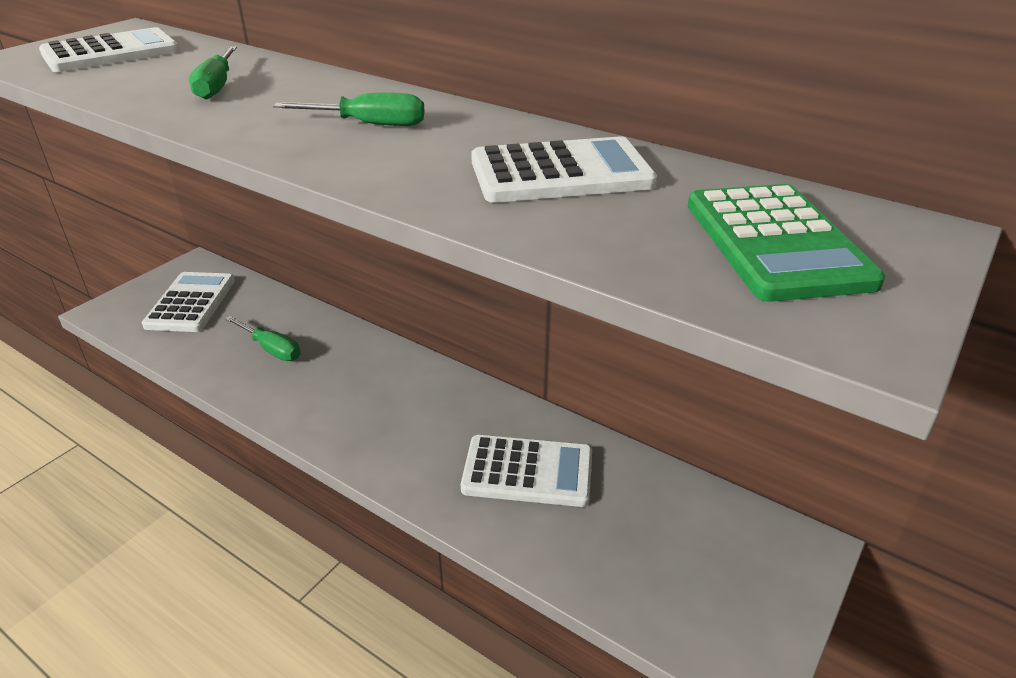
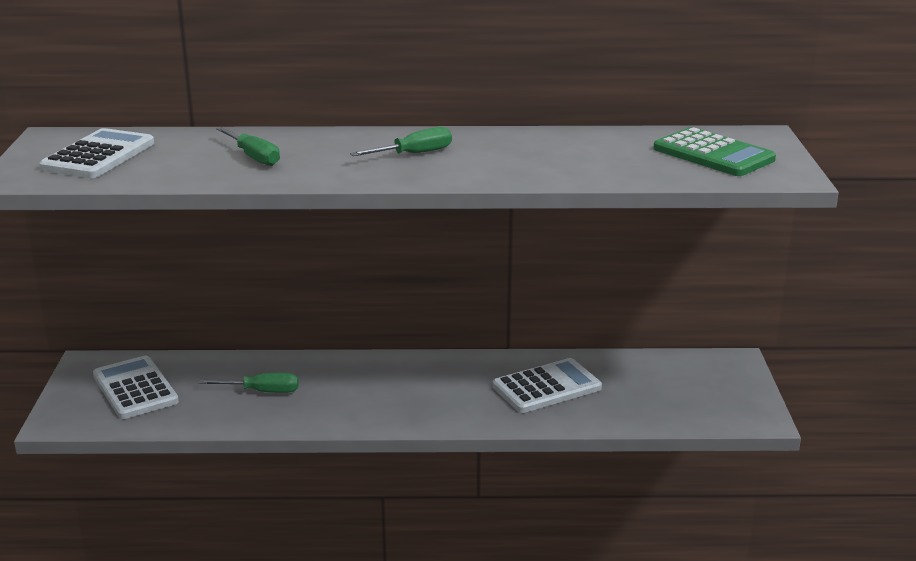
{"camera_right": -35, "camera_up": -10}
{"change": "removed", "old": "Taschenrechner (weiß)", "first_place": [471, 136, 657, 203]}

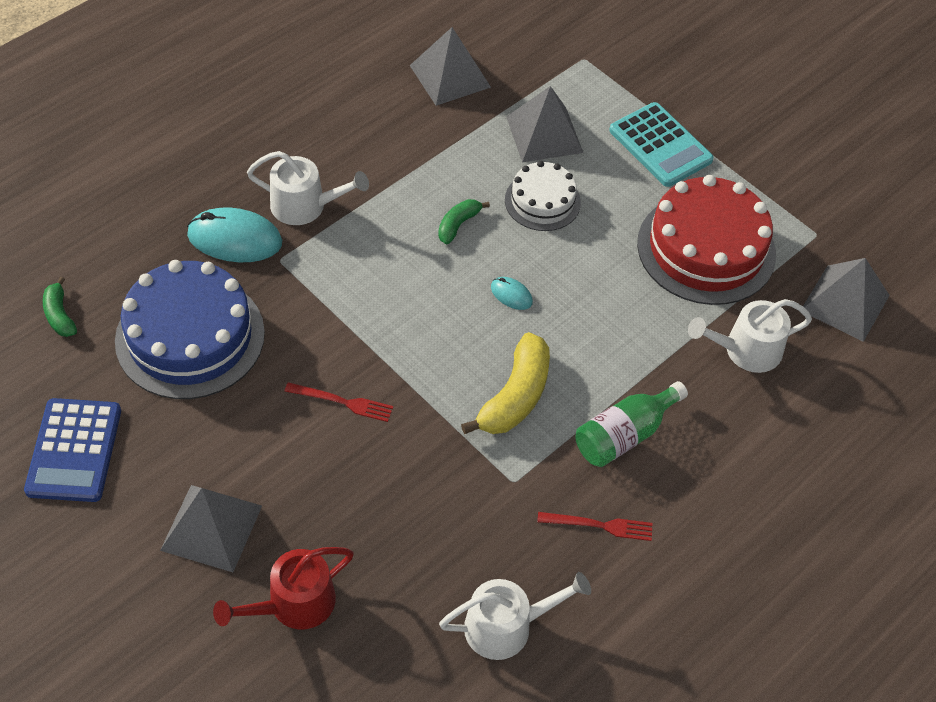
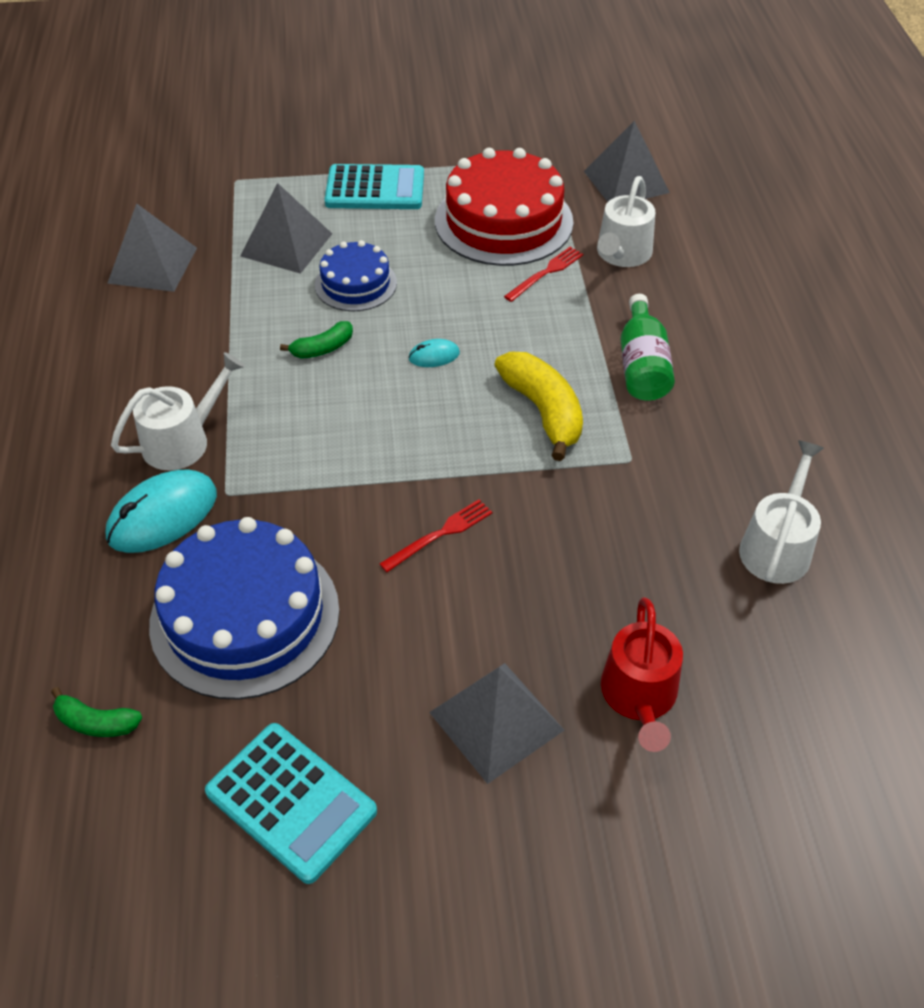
{"camera_right": -50, "camera_up": -5}
{"change": "recoloured", "old": "Kuchen (weiß)", "new": "Kuchen (blau)", "first_place": [505, 161, 581, 231], "second_place": [315, 240, 397, 311]}
{"change": "turned", "old": "Banane (grün)", "first_place": [438, 199, 490, 244], "second_place": [280, 321, 353, 359], "degrees": -105}
{"change": "recoloured", "old": "Taschenrechner (blau)", "new": "Taschenrechner (türkis)", "first_place": [24, 398, 121, 502], "second_place": [205, 723, 377, 884]}
{"change": "moved", "old": "Gabel (rot)", "first_place": [537, 512, 653, 541], "second_place": [504, 247, 583, 302]}

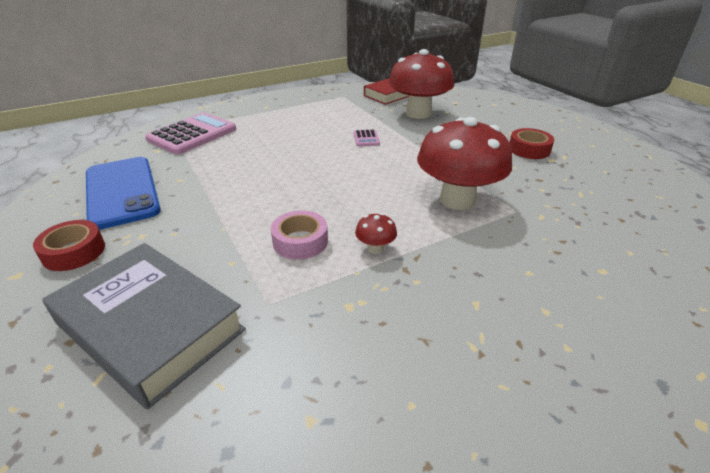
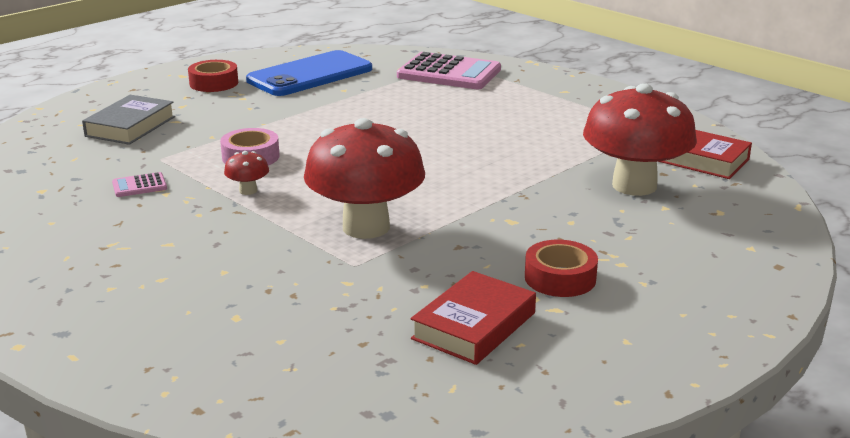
{"camera_right": 75, "camera_up": -10}
{"change": "moved", "old": "Taschenrechner (rosa)", "first_place": [354, 130, 380, 146], "second_place": [112, 172, 167, 197]}
{"change": "resized", "old": "Buch (grau)", "first_place": [43, 243, 246, 409], "second_place": [82, 95, 175, 145], "factor": 0.62}
{"change": "added", "new": "Buch (rot)", "second_place": [411, 271, 536, 365]}

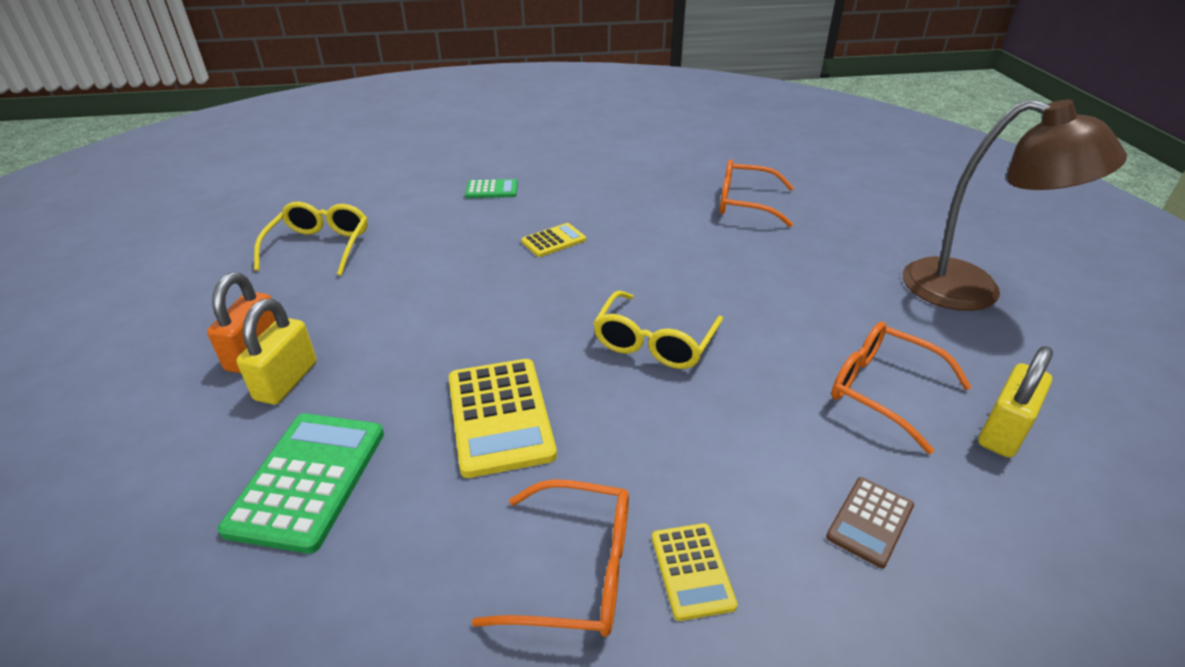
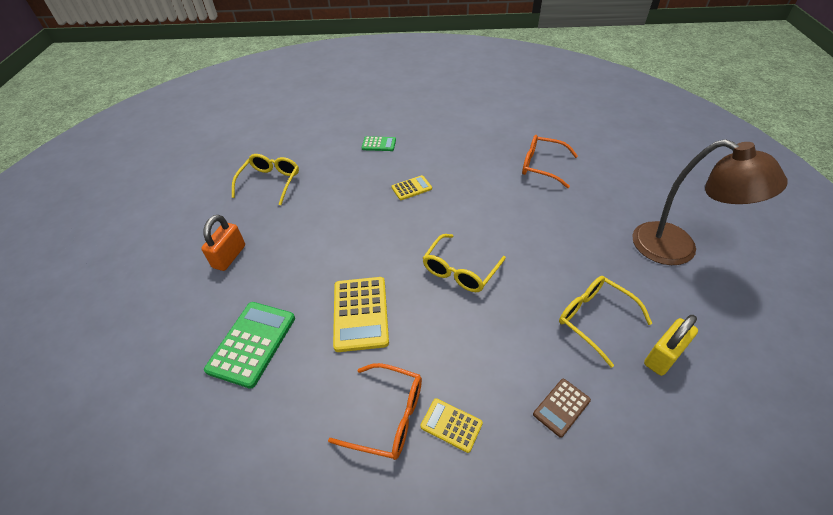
{"camera_right": 10, "camera_up": 10}
{"change": "removed", "old": "Vorhängeschloss (gelb)", "first_place": [236, 299, 317, 405]}
{"change": "recoloured", "old": "Brille (orange)", "new": "Brille (gelb)", "first_place": [831, 322, 972, 454], "second_place": [559, 276, 652, 368]}
{"change": "turned", "old": "Taschenrechner (gelb)", "first_place": [652, 523, 738, 621], "second_place": [420, 398, 483, 453], "degrees": 120}

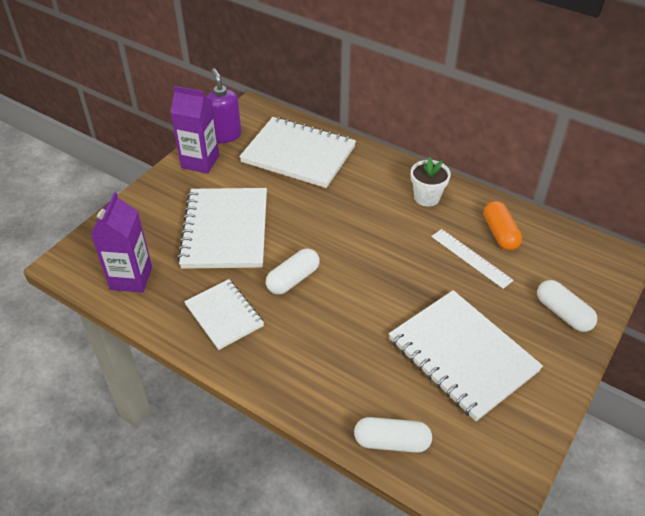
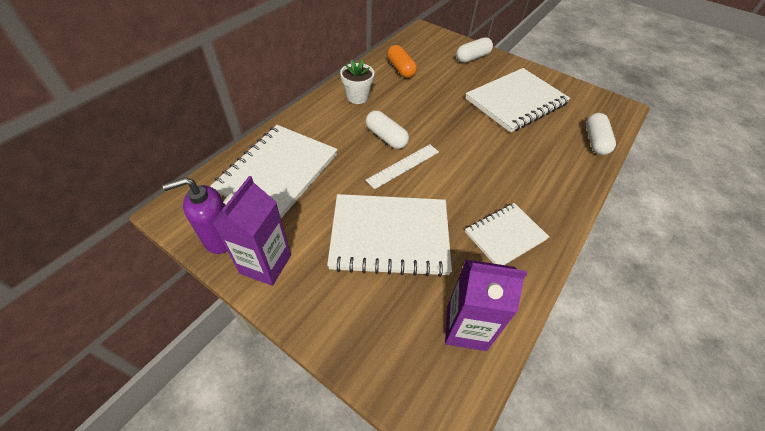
{"camera_right": -90, "camera_up": 5}
{"change": "turned", "old": "Kapsel (orange)", "first_place": [484, 201, 522, 250], "second_place": [387, 45, 417, 78], "degrees": 75}
{"change": "moved", "old": "Lineal (weiß)", "first_place": [431, 229, 514, 289], "second_place": [366, 144, 439, 189]}
{"change": "moved", "old": "Kapsel (weiß)", "first_place": [266, 248, 320, 295], "second_place": [366, 111, 409, 149]}

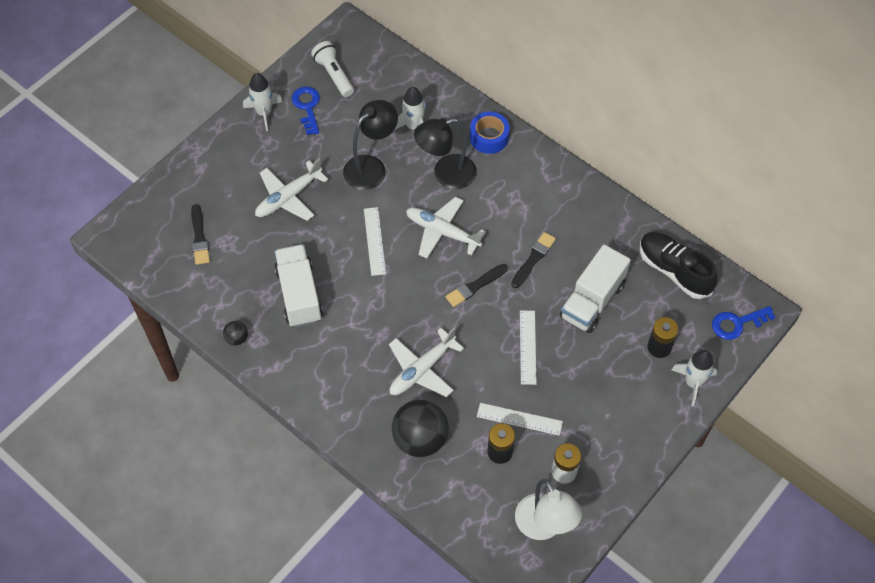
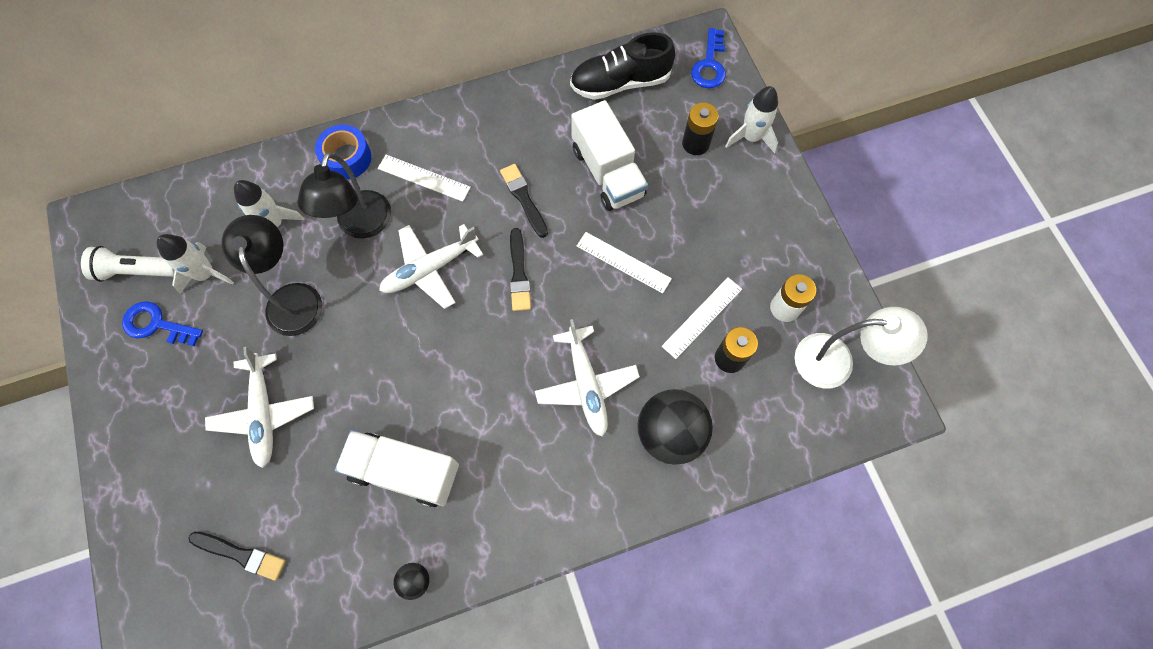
{"camera_right": -60, "camera_up": 10}
{"change": "moved", "old": "Rakete (weiß)", "first_place": [243, 73, 283, 131], "second_place": [157, 234, 234, 294]}
{"change": "moved", "old": "Lineal (weiß)", "first_place": [364, 207, 386, 276], "second_place": [378, 155, 471, 202]}

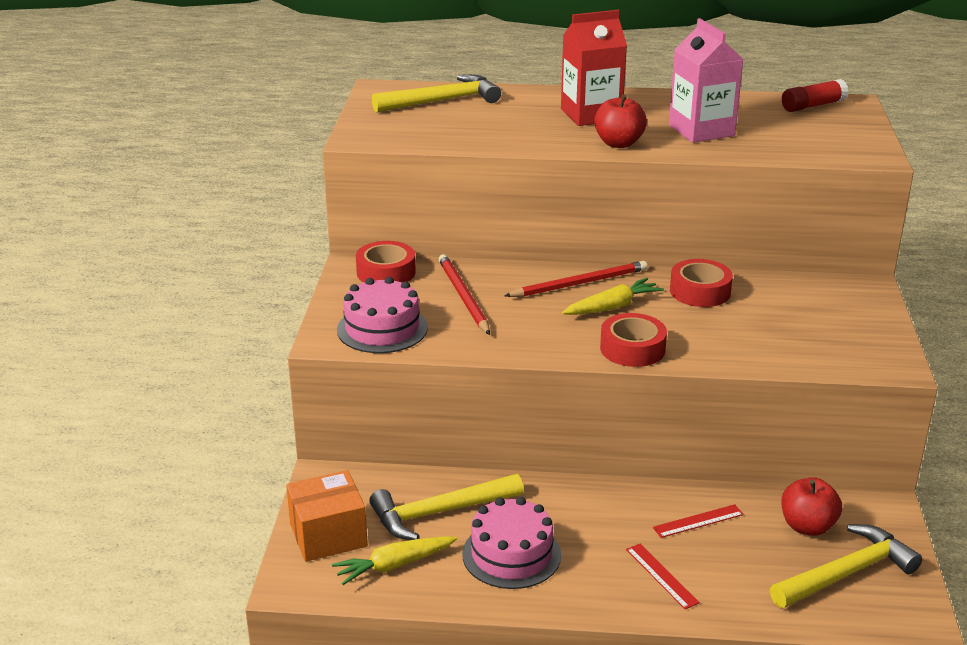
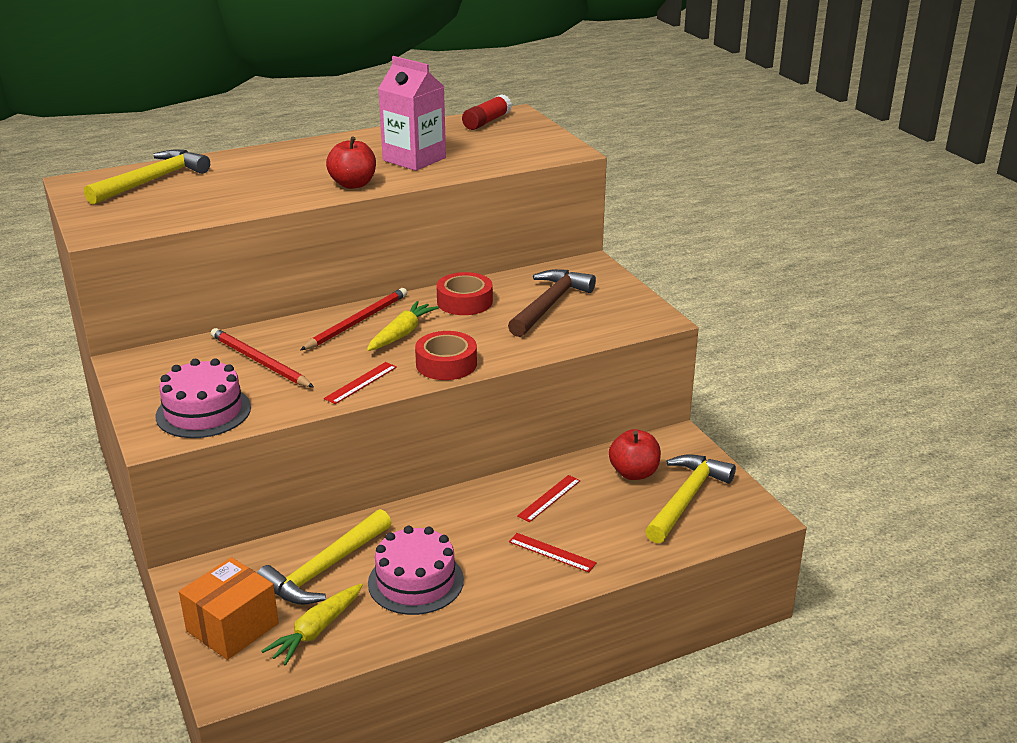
{"camera_right": -30, "camera_up": 0}
{"change": "removed", "old": "Getränkekarton (rot)", "first_place": [561, 10, 627, 126]}
{"change": "removed", "old": "Klebeband (rot)", "first_place": [356, 241, 416, 283]}
{"change": "added", "new": "Hammer (braun)", "second_place": [508, 269, 596, 337]}
{"change": "added", "new": "Lineal (rot)", "second_place": [324, 362, 397, 404]}

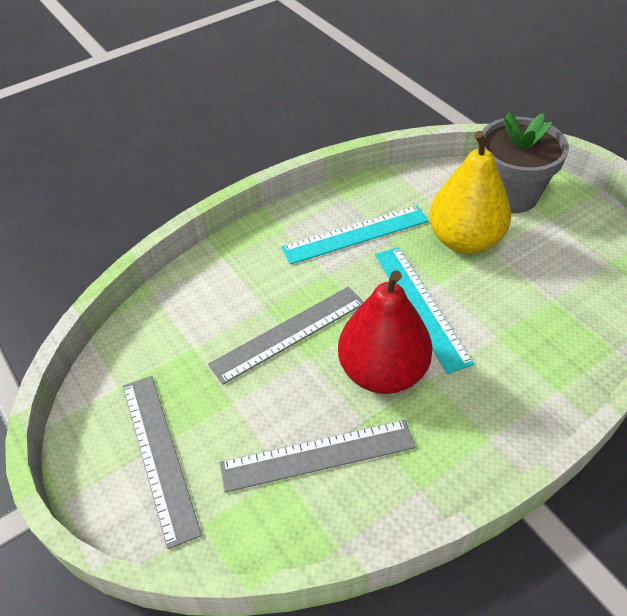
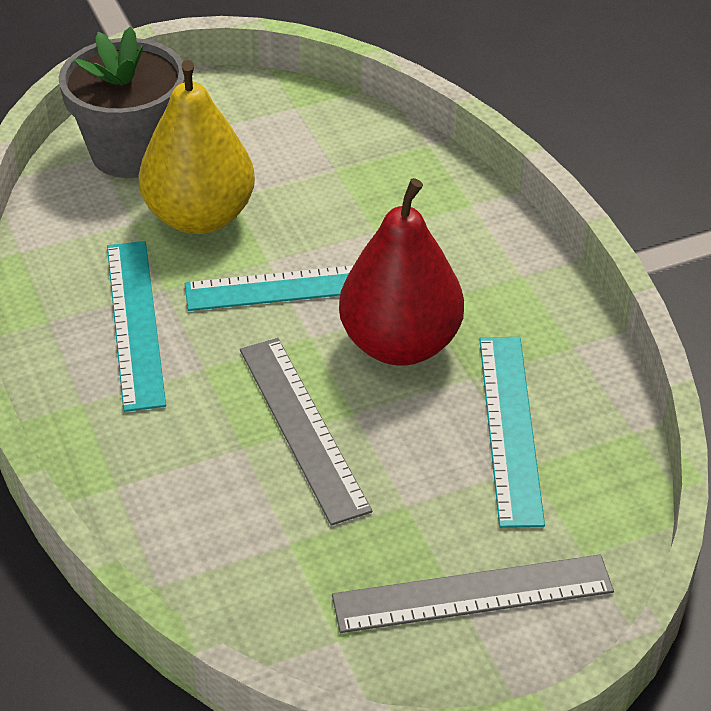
{"camera_right": -80, "camera_up": -5}
{"change": "recoloured", "old": "Lineal (grau)", "new": "Lineal (türkis)", "first_place": [220, 420, 416, 493], "second_place": [479, 337, 545, 528]}

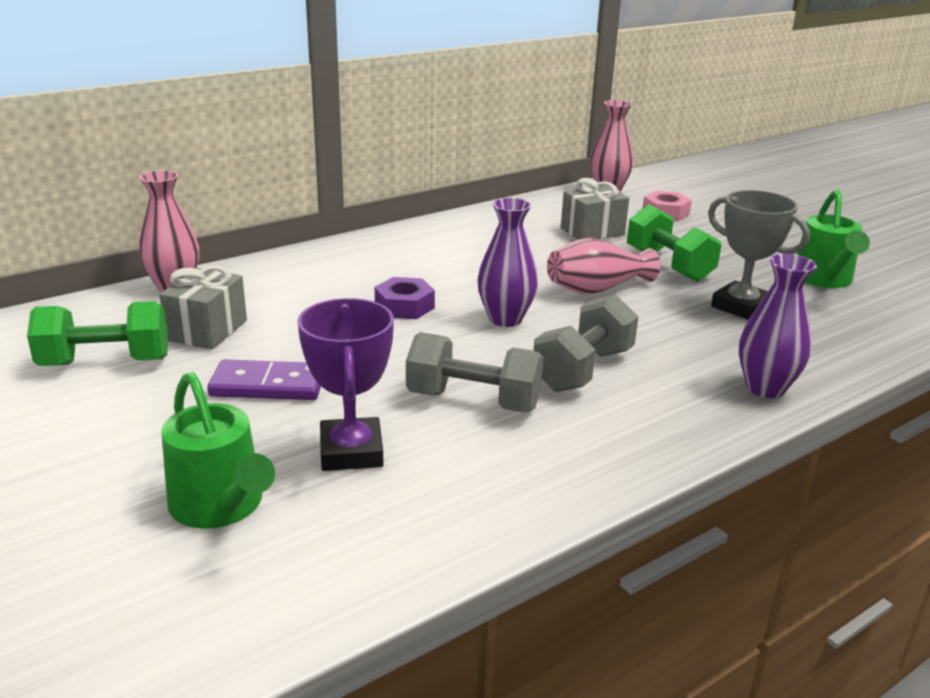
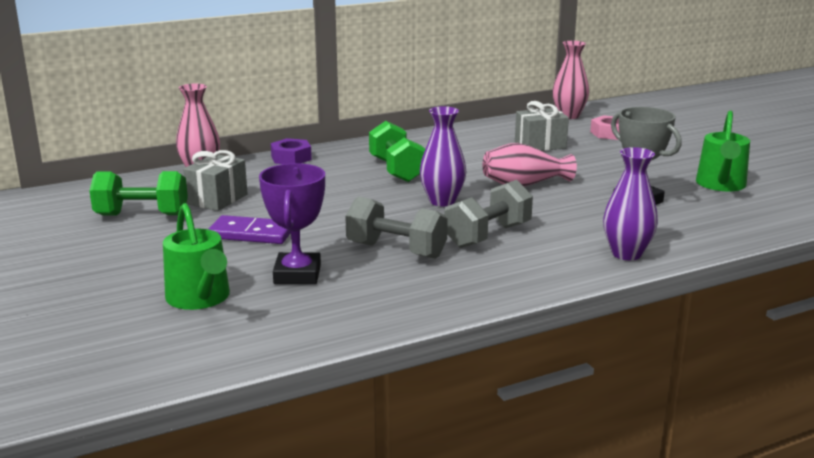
{"camera_right": 10, "camera_up": -5}
{"change": "moved", "old": "Hantel (grün)", "first_place": [627, 204, 721, 282], "second_place": [369, 121, 425, 182]}
{"change": "moved", "old": "Sechskantmutter (lila)", "first_place": [375, 277, 435, 319], "second_place": [271, 138, 312, 164]}

